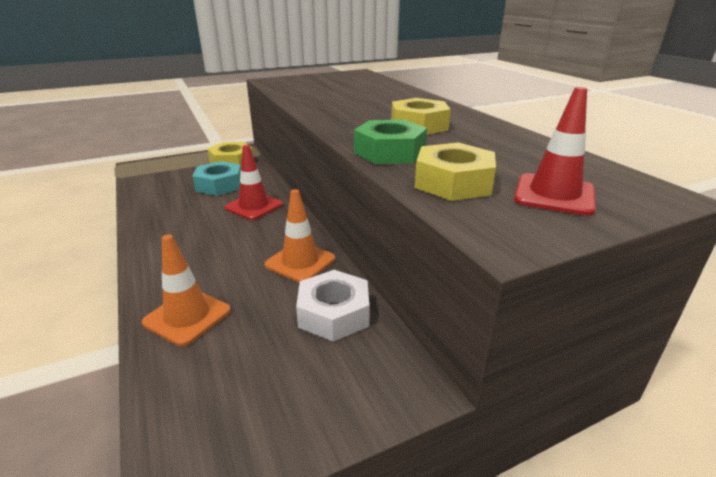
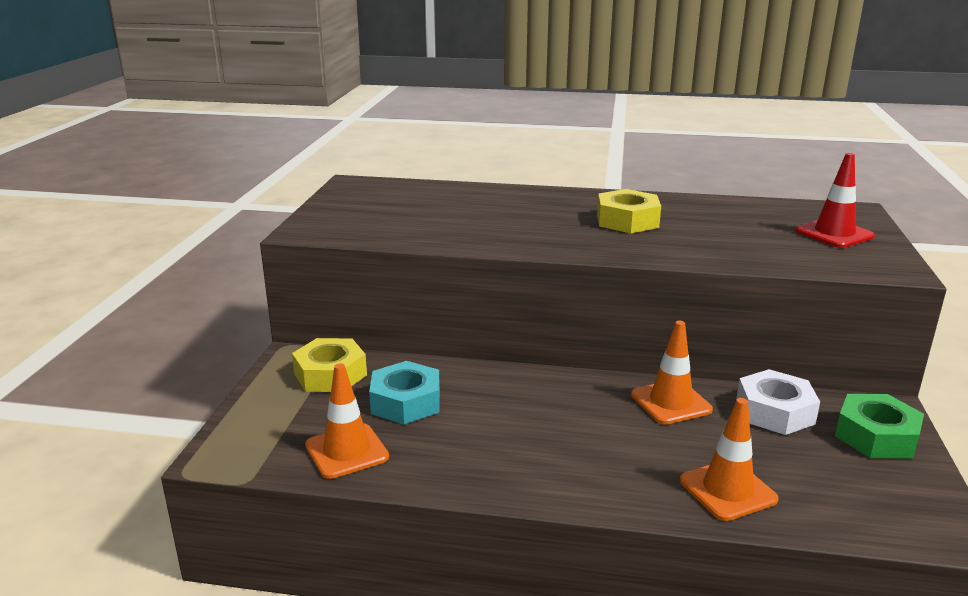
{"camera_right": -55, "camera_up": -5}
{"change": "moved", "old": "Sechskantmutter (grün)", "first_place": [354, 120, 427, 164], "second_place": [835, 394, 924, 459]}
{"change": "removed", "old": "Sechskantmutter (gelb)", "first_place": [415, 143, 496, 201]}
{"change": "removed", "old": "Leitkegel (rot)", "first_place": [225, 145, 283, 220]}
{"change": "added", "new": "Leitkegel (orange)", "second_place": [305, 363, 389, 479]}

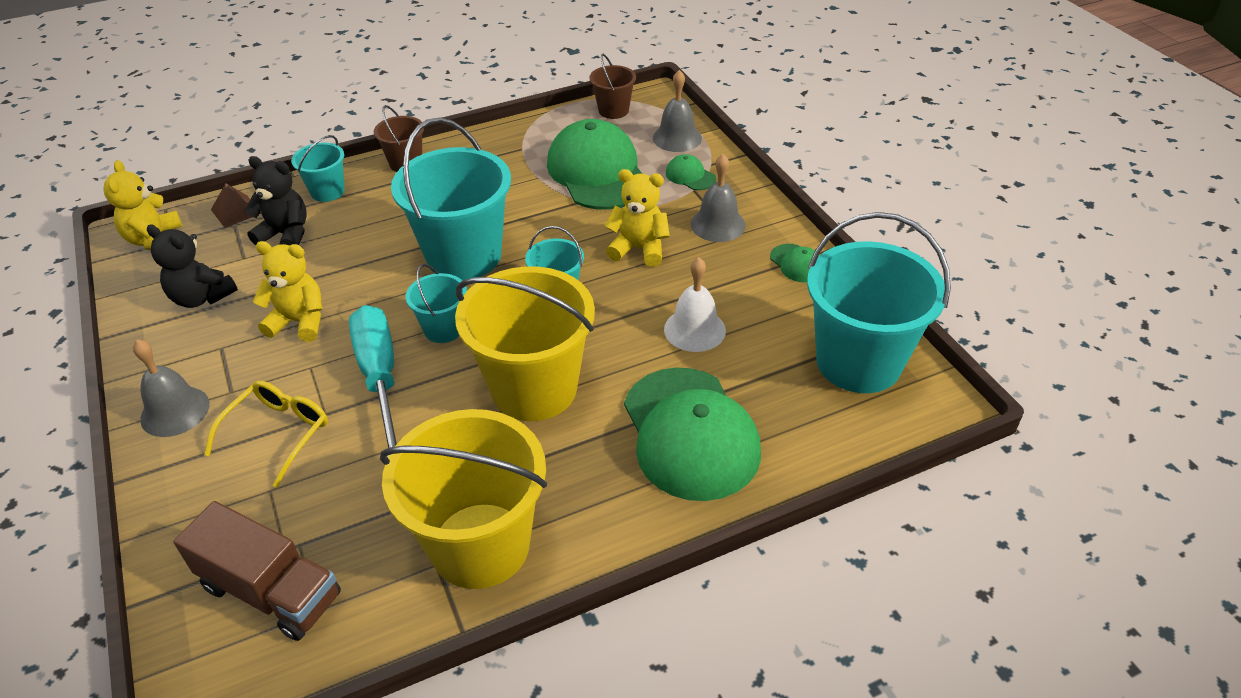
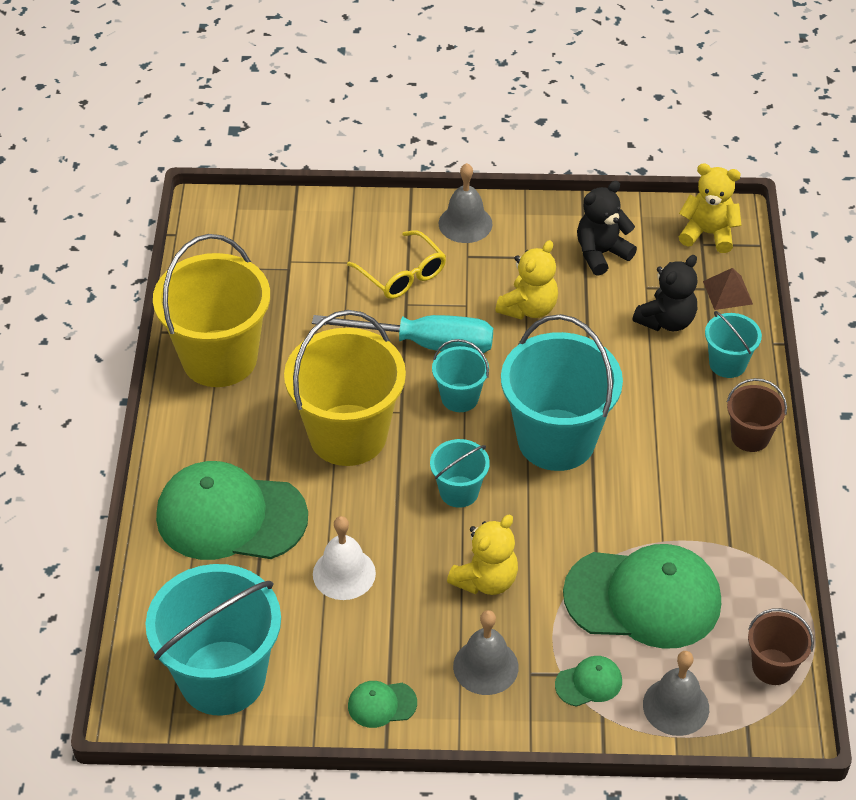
{"camera_right": 115, "camera_up": 5}
{"change": "removed", "old": "Lastwagen (braun)", "first_place": [173, 501, 341, 641]}

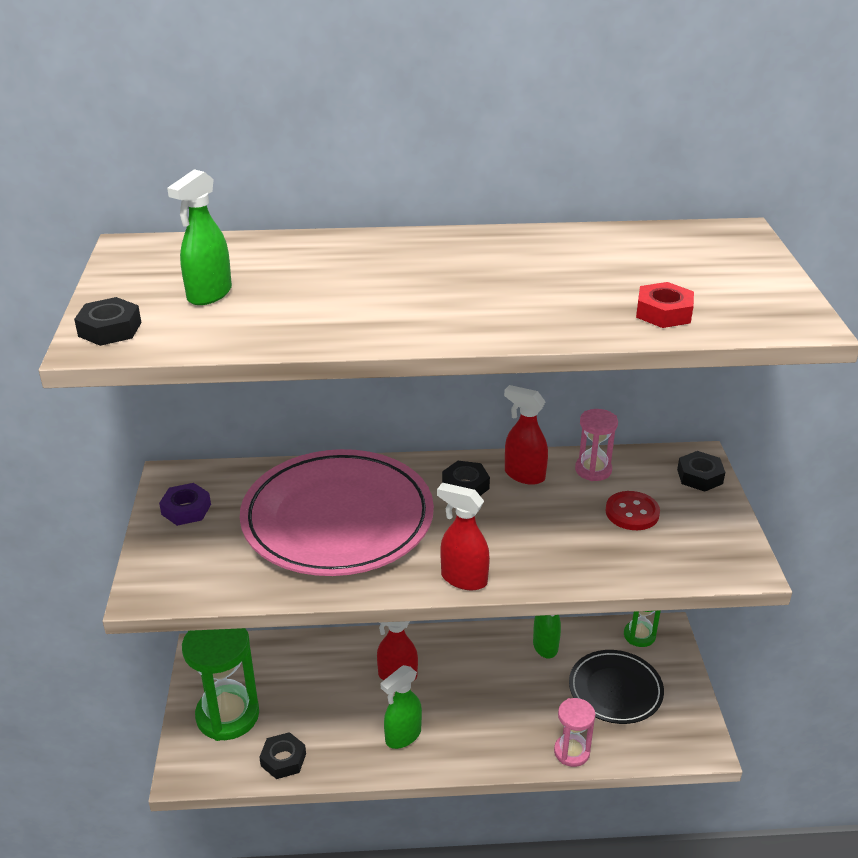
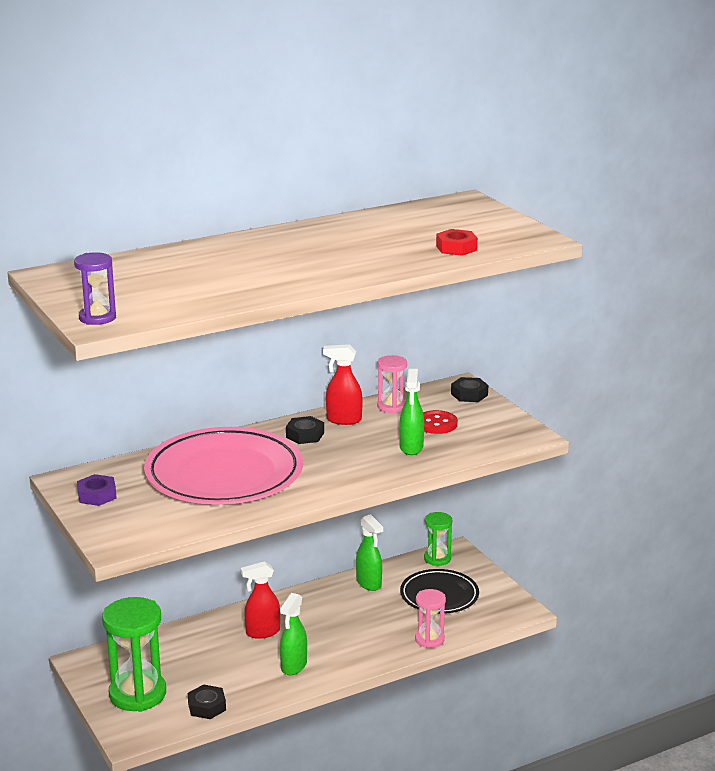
{"camera_right": -25, "camera_up": -10}
{"change": "moved", "old": "Sprühflasche (grün)", "first_place": [167, 169, 232, 305], "second_place": [399, 369, 424, 455]}
{"change": "replaced", "old": "Sechskantmutter (schwarz)", "new": "Sanduhr (lila)", "first_place": [74, 297, 141, 346], "second_place": [74, 252, 116, 325]}
{"change": "removed", "old": "Sprühflasche (rot)", "first_place": [437, 483, 490, 591]}

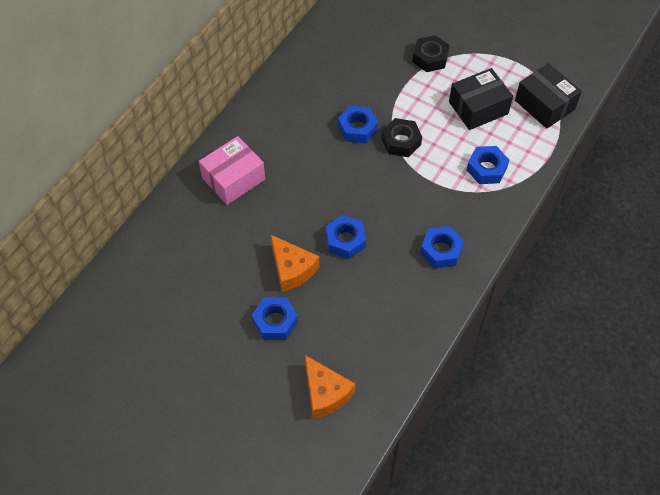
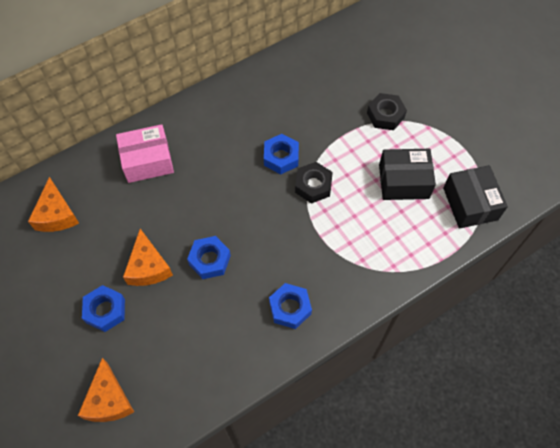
{"camera_right": 25, "camera_up": 5}
{"change": "removed", "old": "Sechskantmutter (blau)", "first_place": [467, 146, 509, 184]}
{"change": "added", "new": "Käse (orange)", "second_place": [28, 177, 79, 232]}

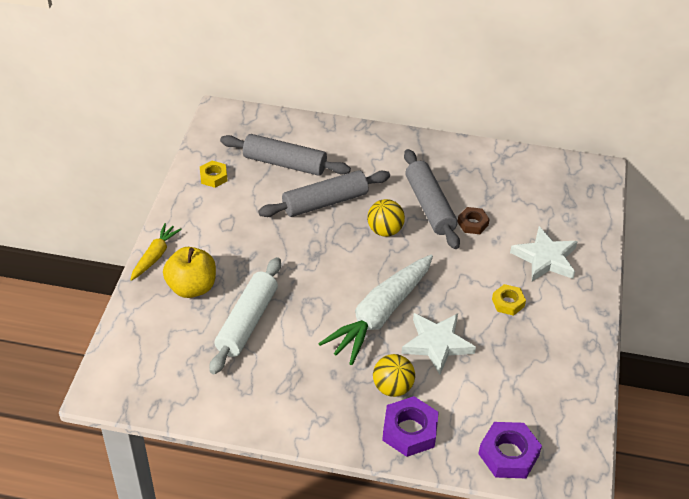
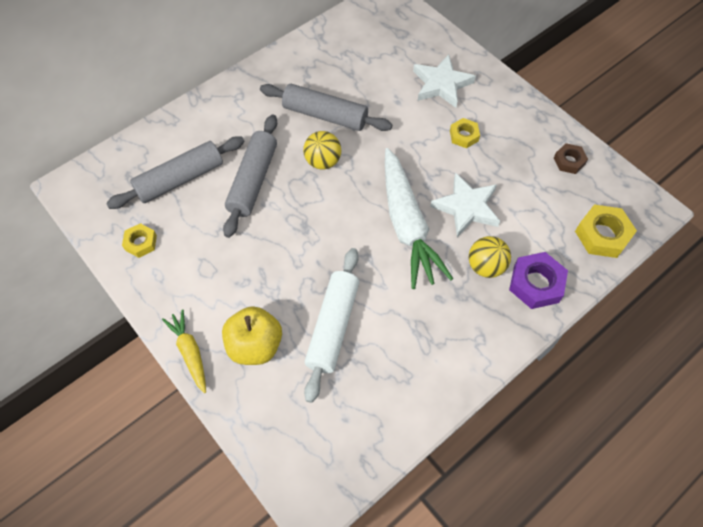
{"camera_right": -50, "camera_up": 15}
{"change": "moved", "old": "Sechskantmutter (braun)", "first_place": [458, 207, 490, 234], "second_place": [554, 143, 588, 174]}
{"change": "turned", "old": "Nudelholz (weiß)", "first_place": [209, 257, 281, 374], "second_place": [304, 248, 359, 403], "degrees": 45}
{"change": "recoloured", "old": "Sechskantmutter (lila)", "new": "Sechskantmutter (gelb)", "first_place": [478, 422, 542, 478], "second_place": [575, 205, 637, 258]}

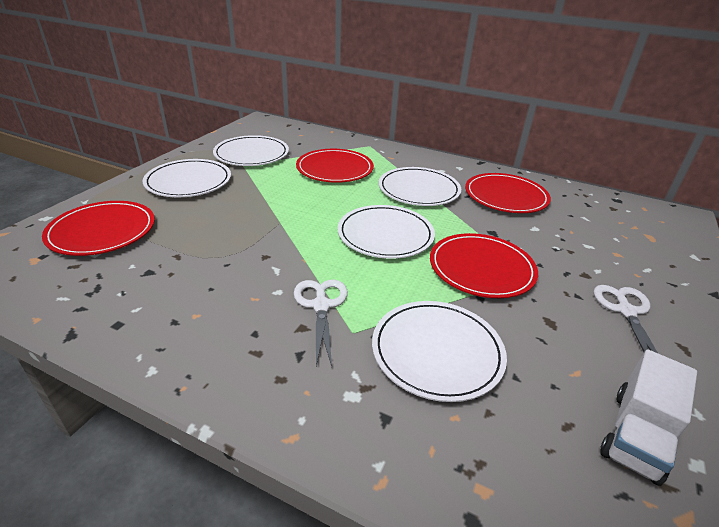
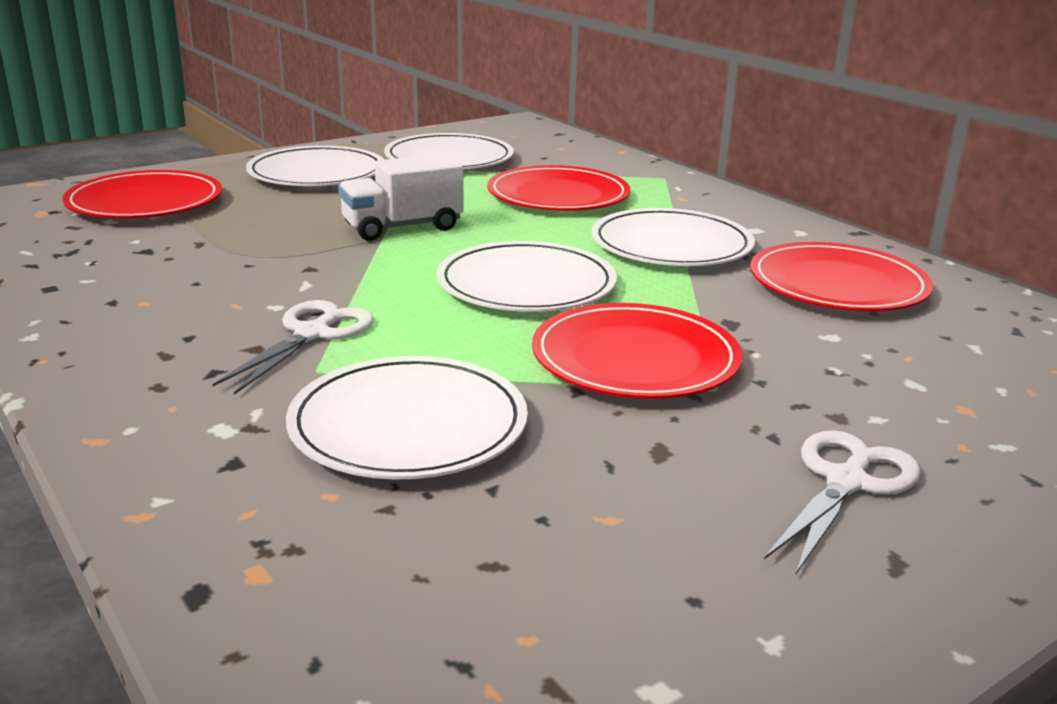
{"camera_right": 30, "camera_up": -10}
{"change": "moved", "old": "Lastwagen (weiß)", "first_place": [600, 350, 697, 486], "second_place": [338, 153, 464, 241]}

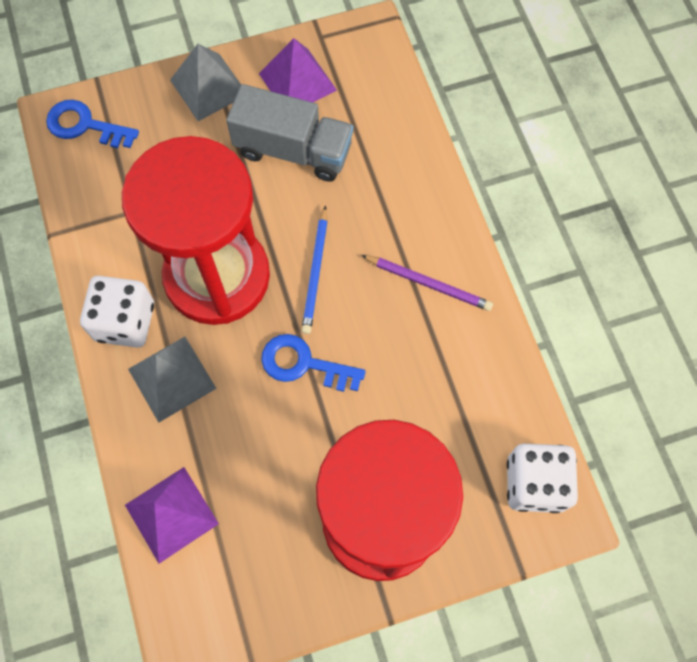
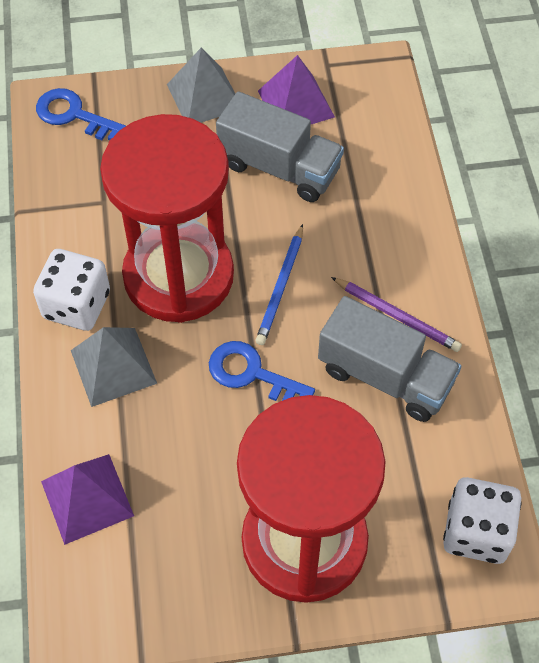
{"camera_right": 10, "camera_up": -10}
{"change": "added", "new": "Lastwagen (grau)", "second_place": [318, 296, 461, 422]}

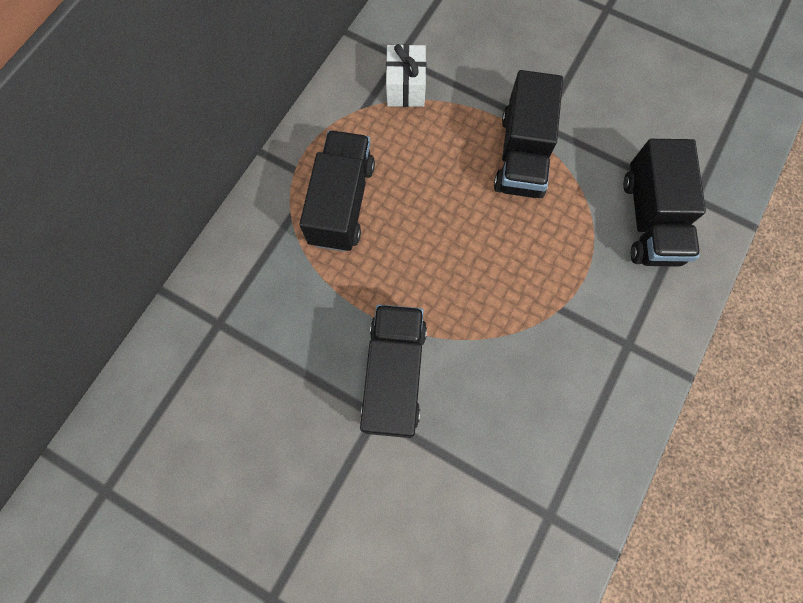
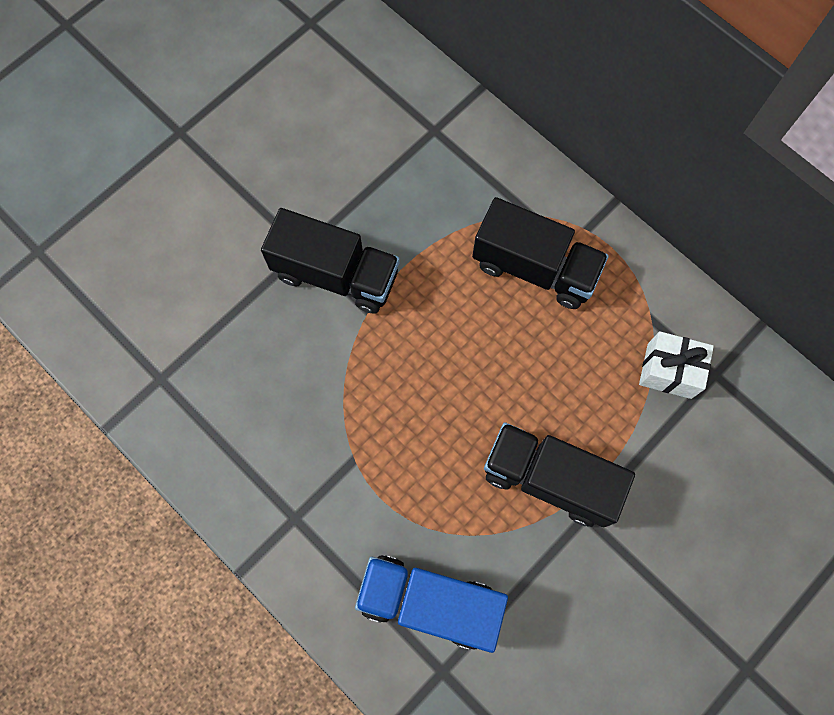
{"camera_right": 105, "camera_up": 0}
{"change": "recoloured", "old": "Lastwagen (schwarz)", "new": "Lastwagen (blau)", "first_place": [623, 139, 706, 267], "second_place": [355, 555, 508, 653]}

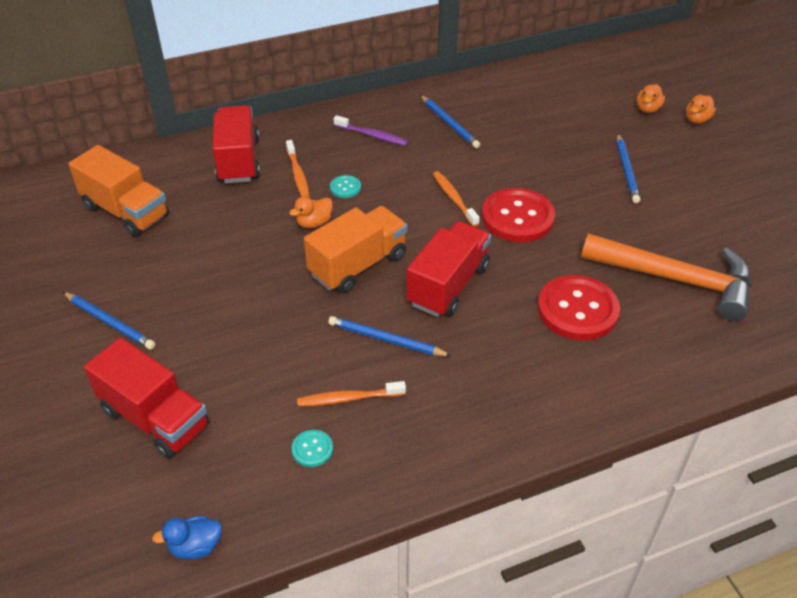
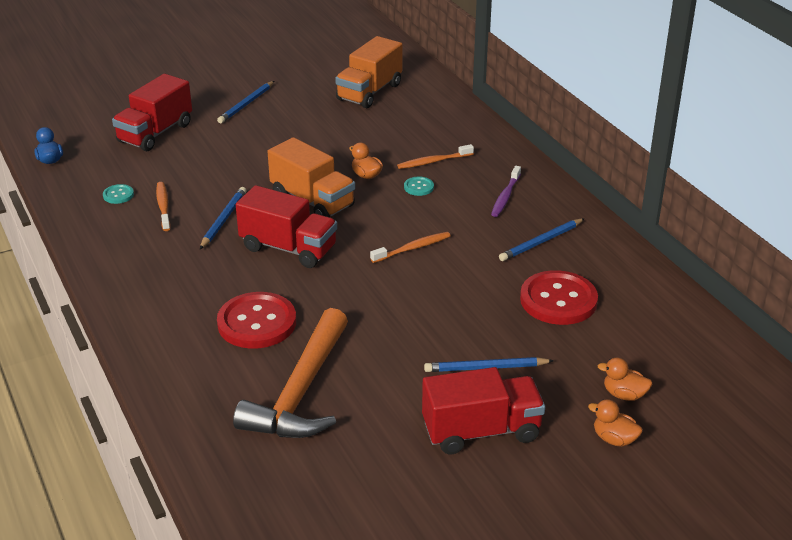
{"camera_right": 85, "camera_up": -10}
{"change": "moved", "old": "Lastwagen (rot)", "first_place": [213, 105, 260, 183], "second_place": [422, 367, 545, 454]}
{"change": "moved", "old": "Knopf (rot)", "first_place": [482, 188, 555, 242], "second_place": [520, 270, 598, 325]}

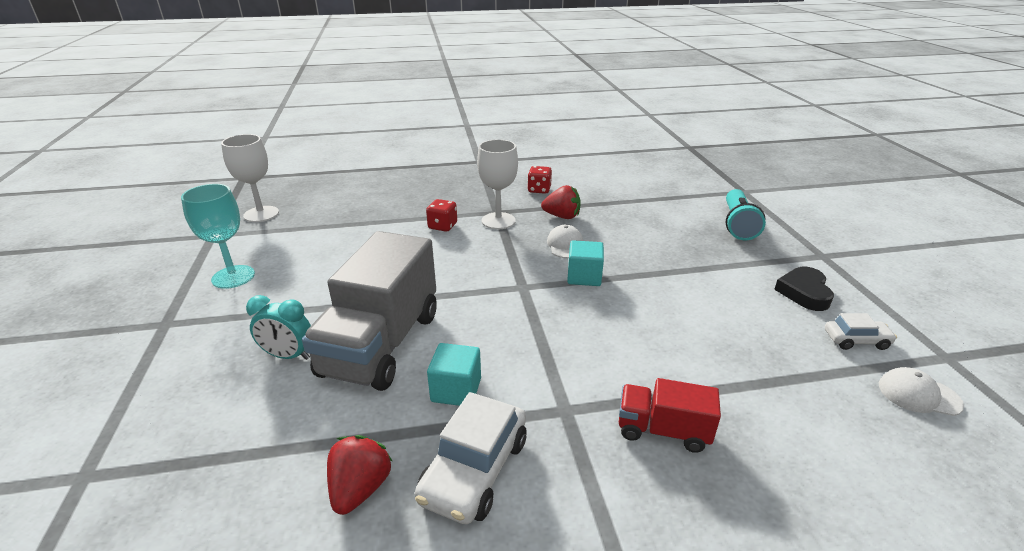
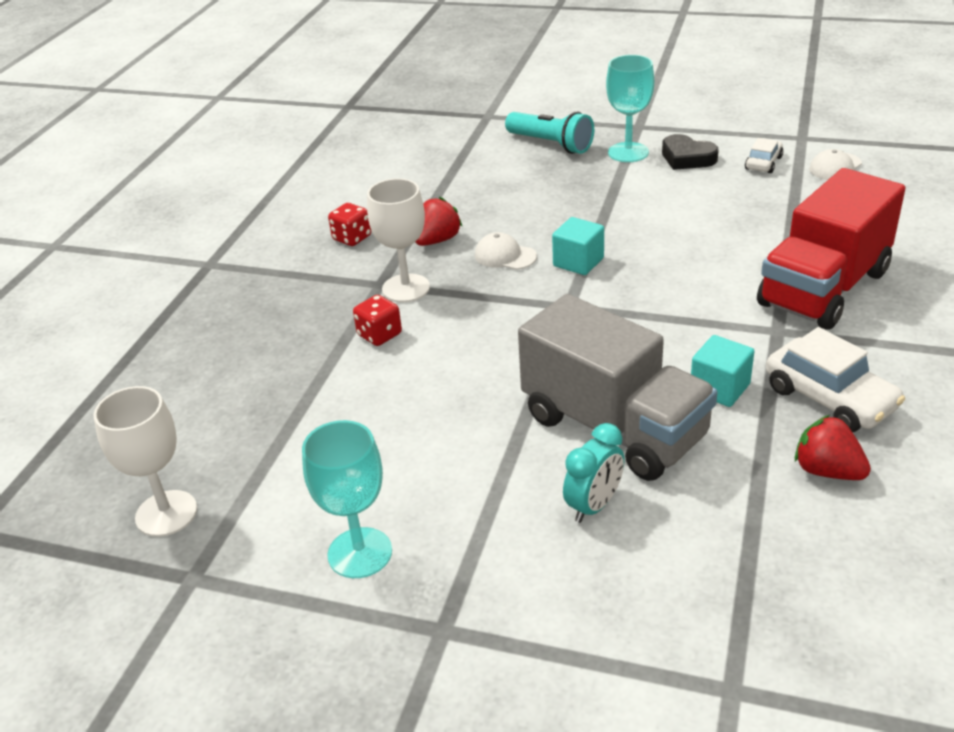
{"camera_right": -60, "camera_up": 5}
{"change": "resized", "old": "Lastwagen (rot)", "first_place": [619, 378, 721, 453], "second_place": [757, 168, 906, 330], "factor": 1.98}
{"change": "added", "new": "Kelch (türkis)", "second_place": [606, 55, 654, 162]}

